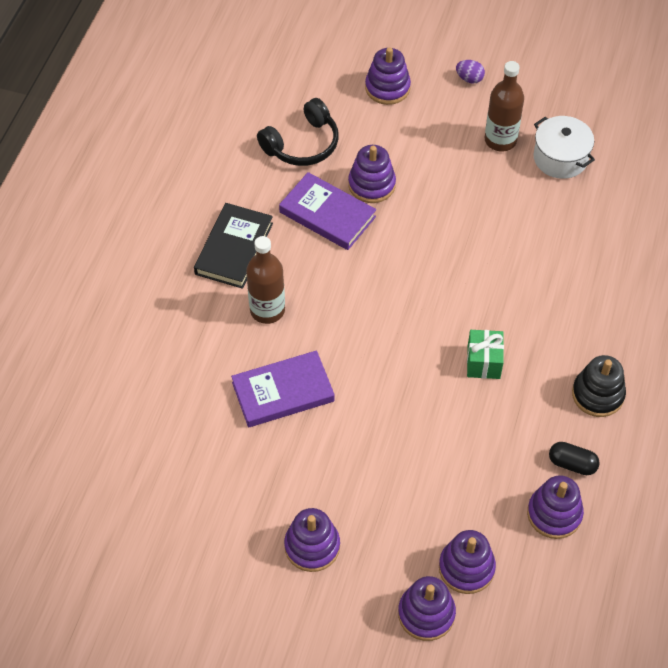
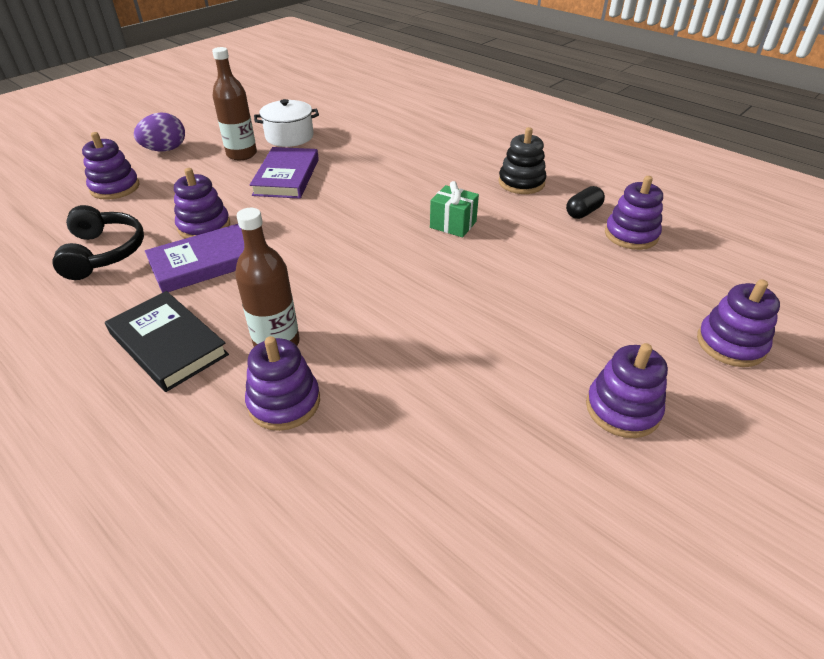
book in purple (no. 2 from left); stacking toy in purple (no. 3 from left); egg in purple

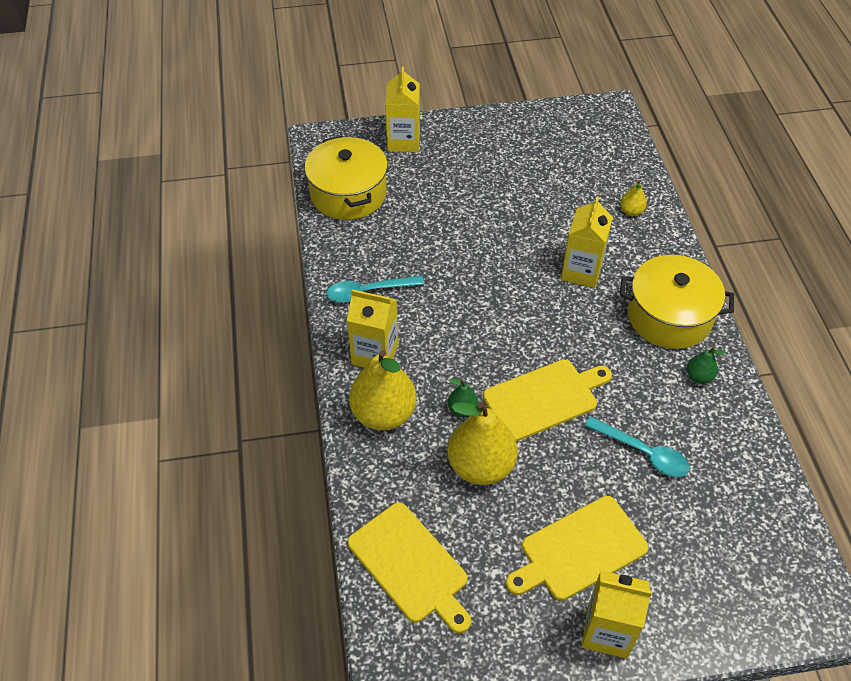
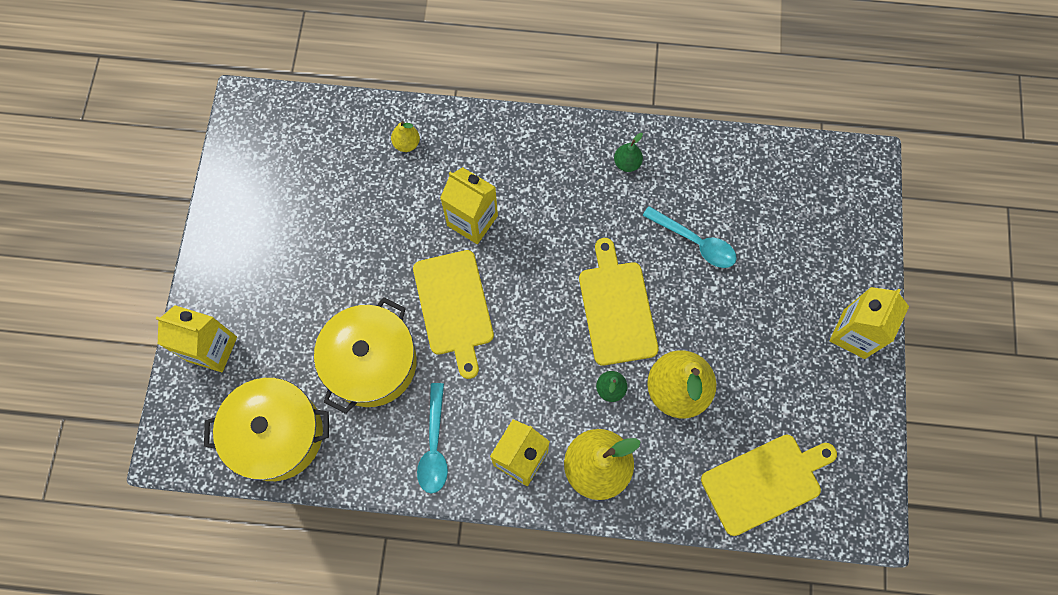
cutting board in yellow (no. 1 from left); spoon in turquoise (no. 2 from left); pot in yellow (no. 2 from left)

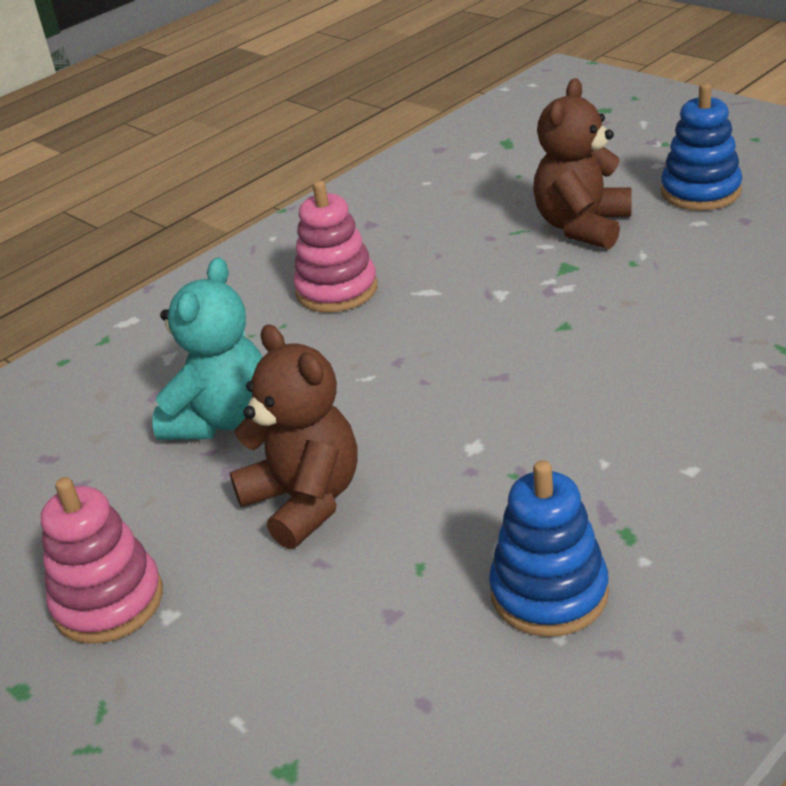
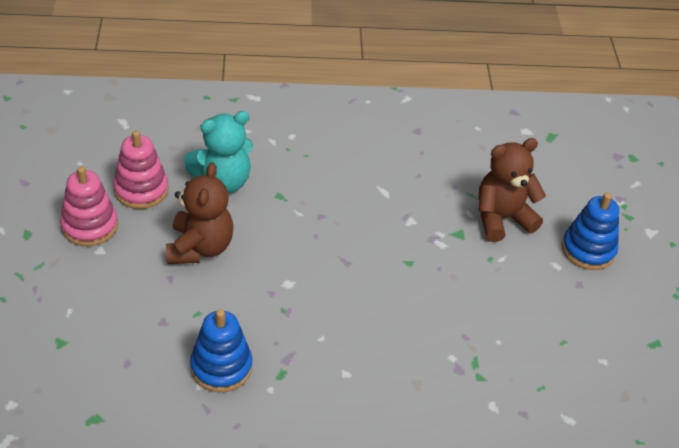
stacking toy in pink (no. 2 from left)

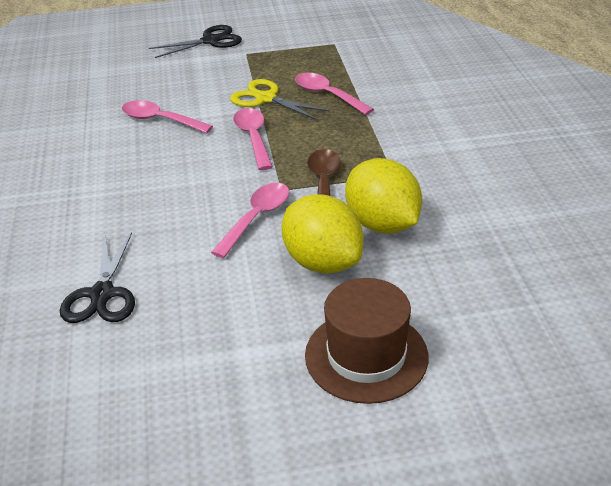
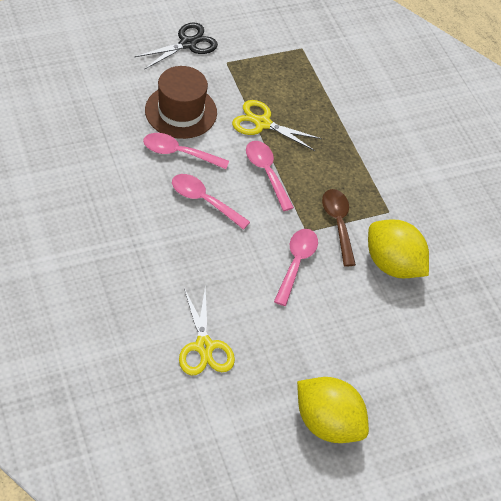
scissors in yellow (no. 1 from left); lemon in yellow (no. 1 from left); spoon in pink (no. 2 from left); hat in brown

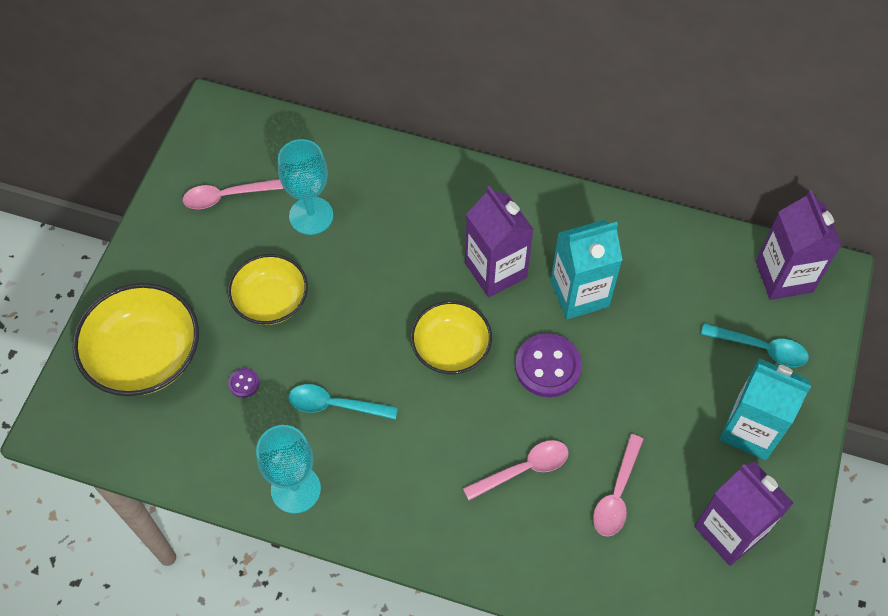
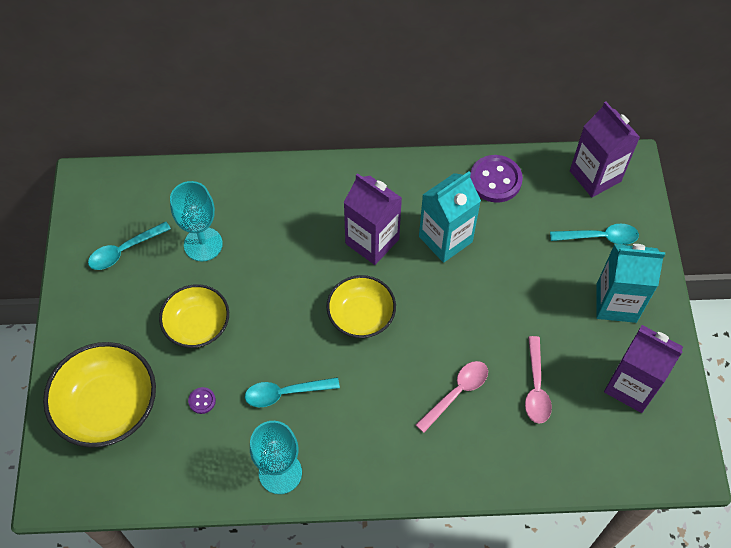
spoon in turquoise (no. 1 from left); button in purple (no. 2 from left)

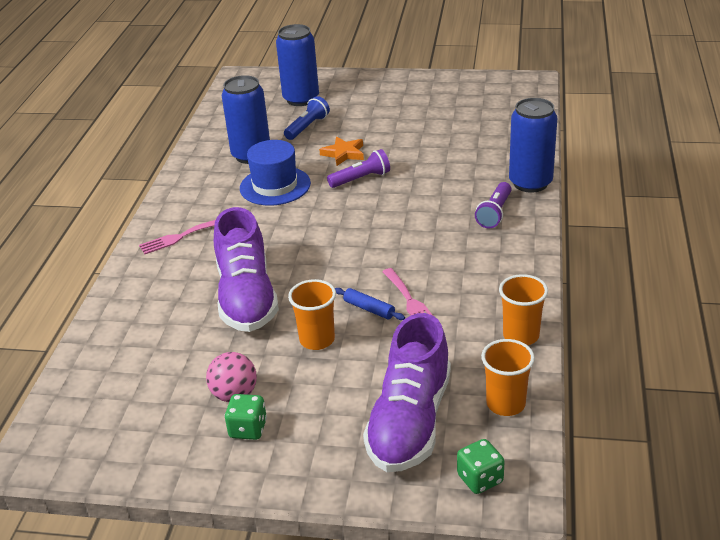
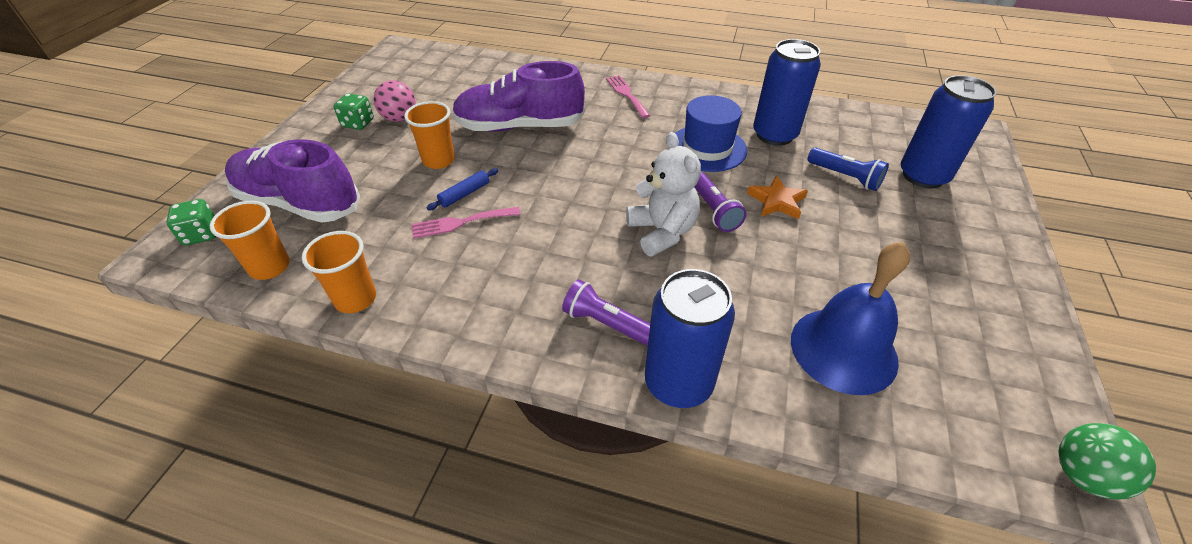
teddy bear in white; bell in blue; ball in green

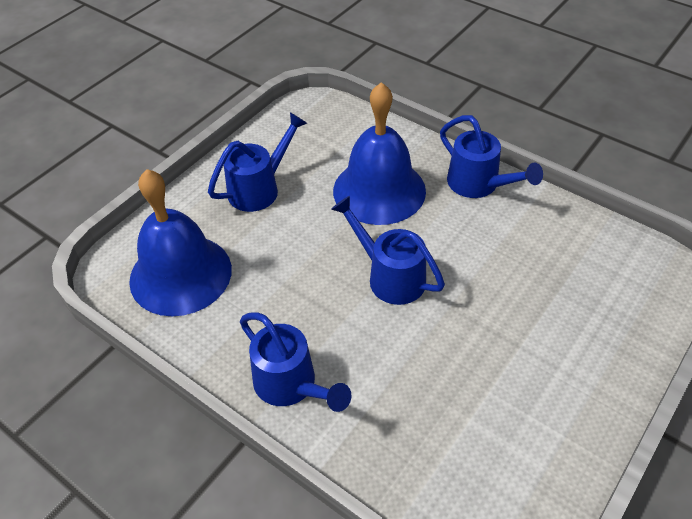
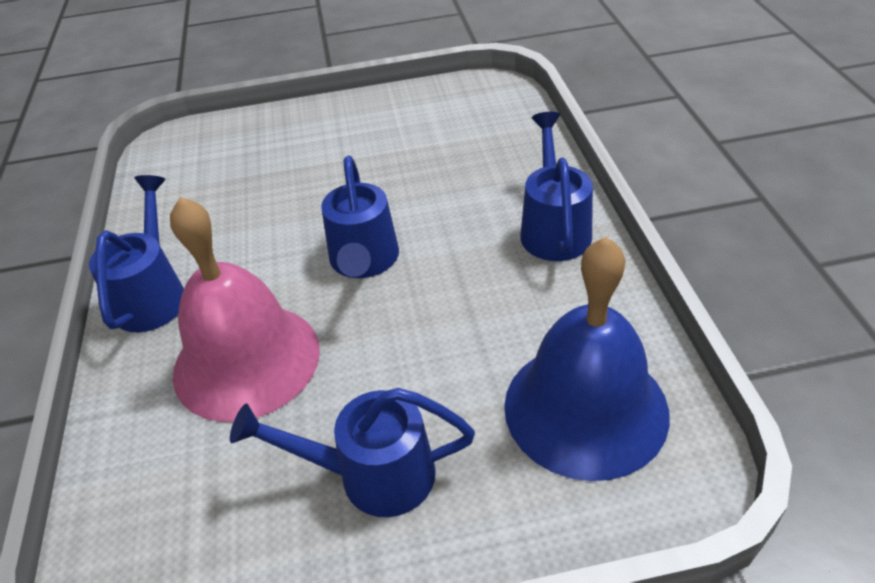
bell in pink

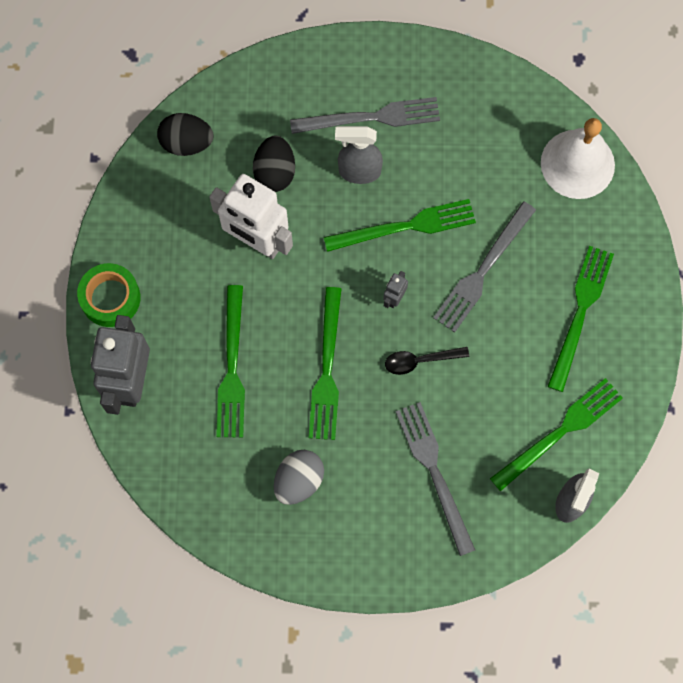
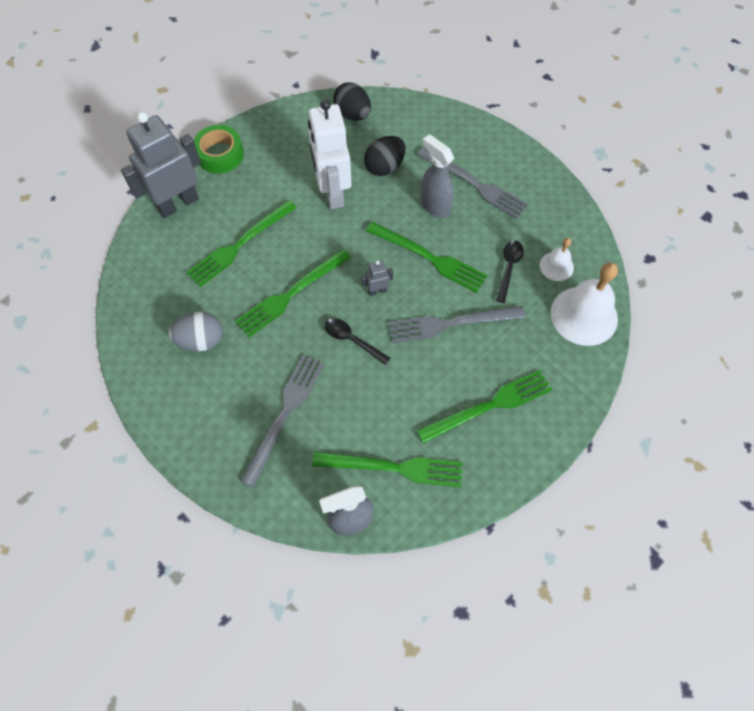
spoon in black (no. 2 from left); bell in white (no. 1 from left)

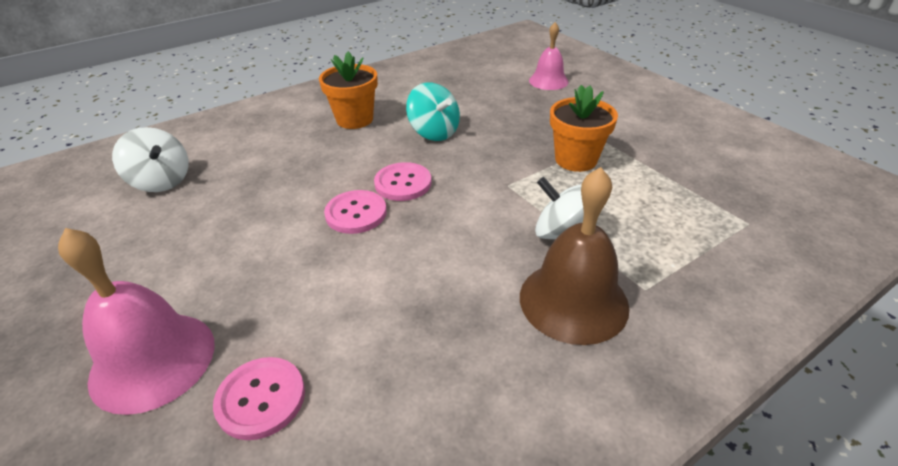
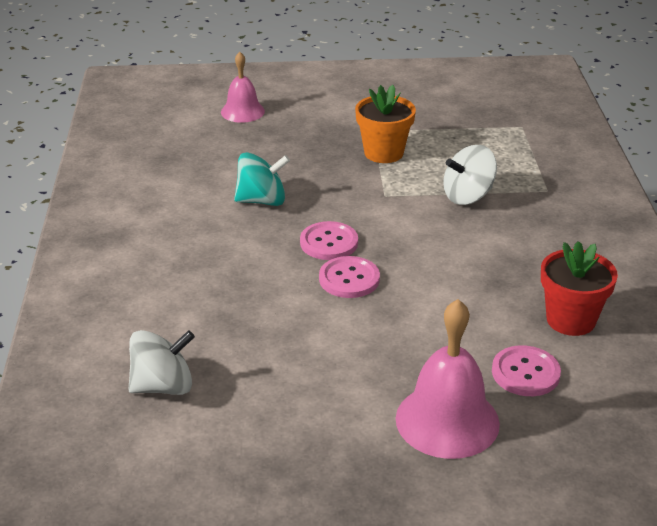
flower pot in orange (no. 1 from left in the first image); bell in brown; flower pot in red

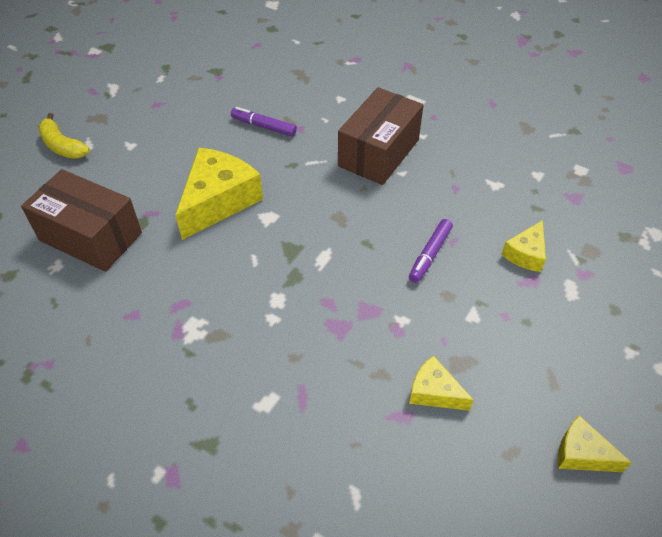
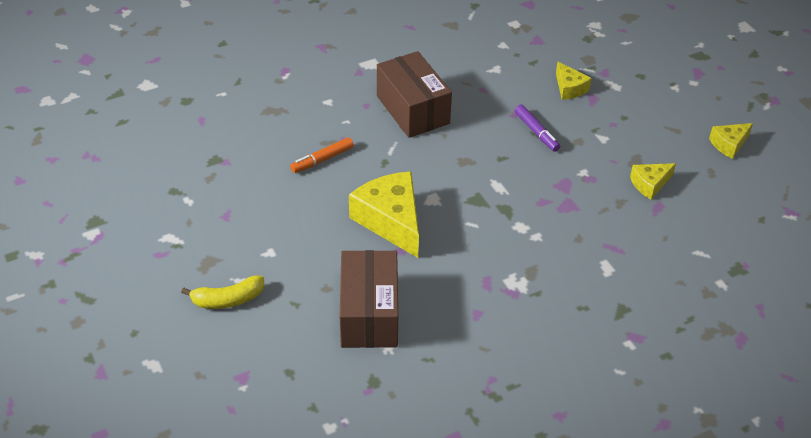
box in brown (no. 1 from left); marker in orange

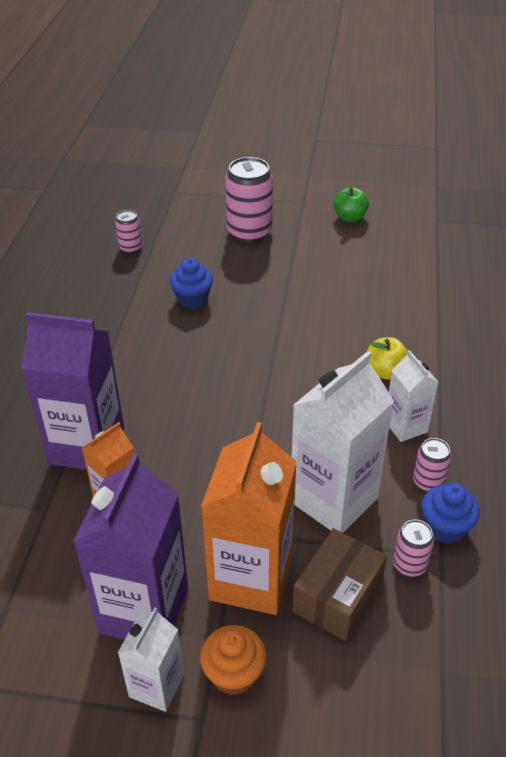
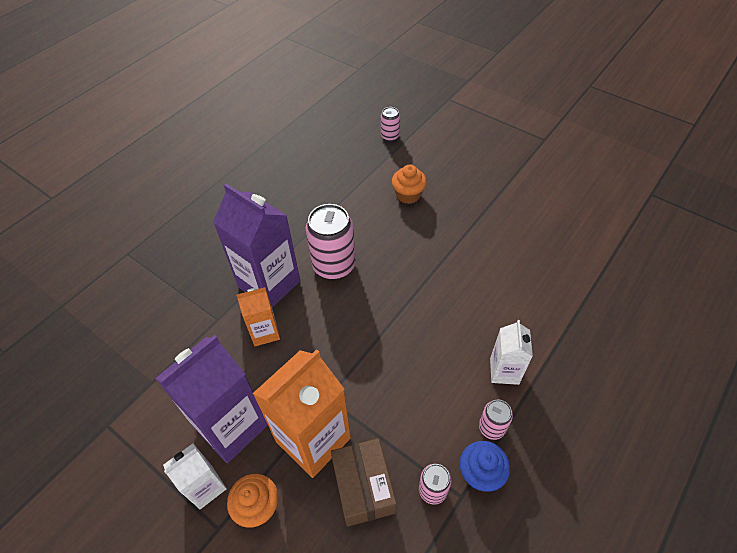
cupcake in orange (no. 2 from left); can in pink (no. 1 from left); carton in white (no. 2 from left in the first image); box in brown; apple in green; apple in yellow

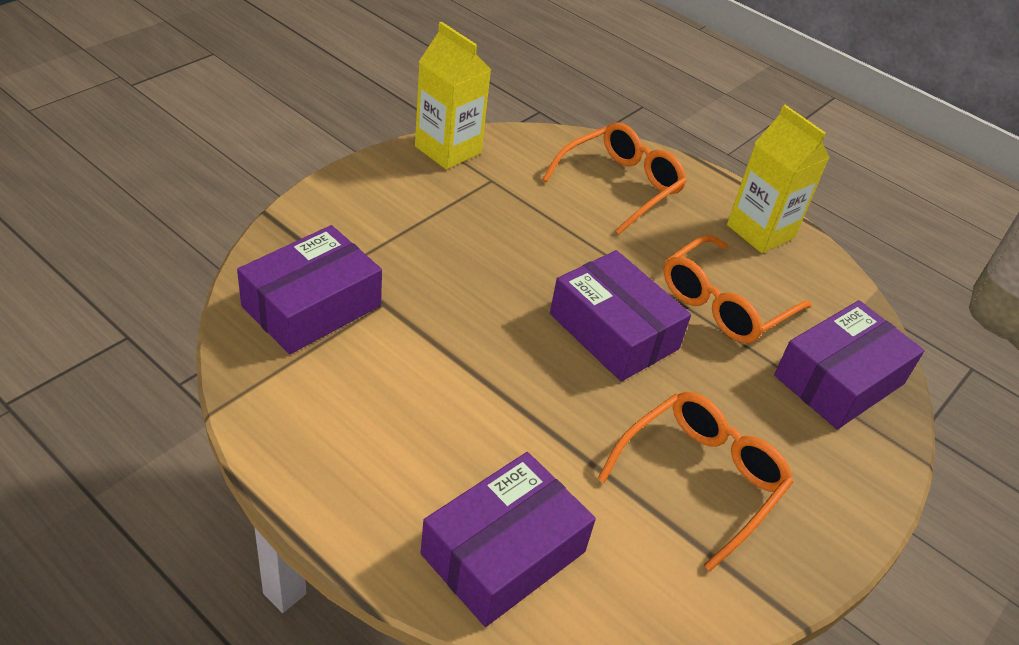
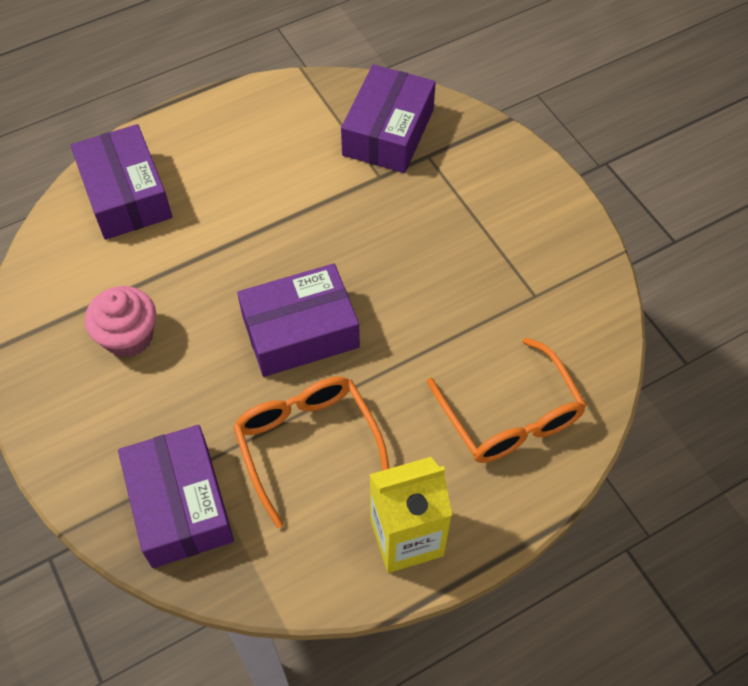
box in purple (no. 4 from left); carton in yellow (no. 1 from left in the first image); cupcake in pink

